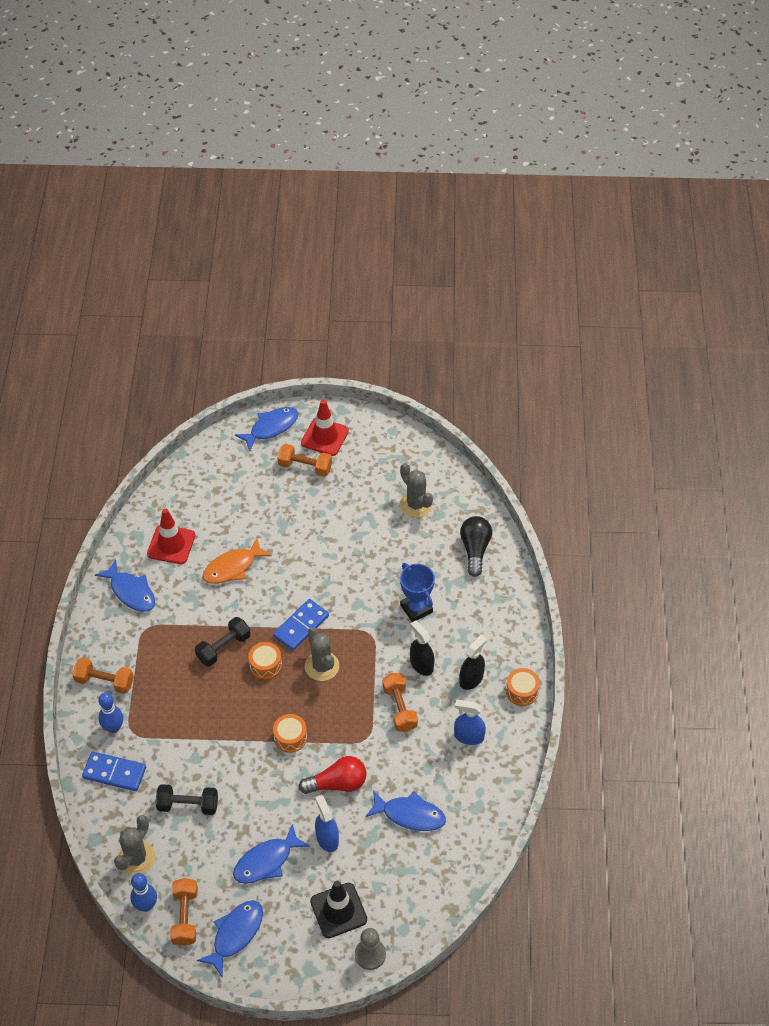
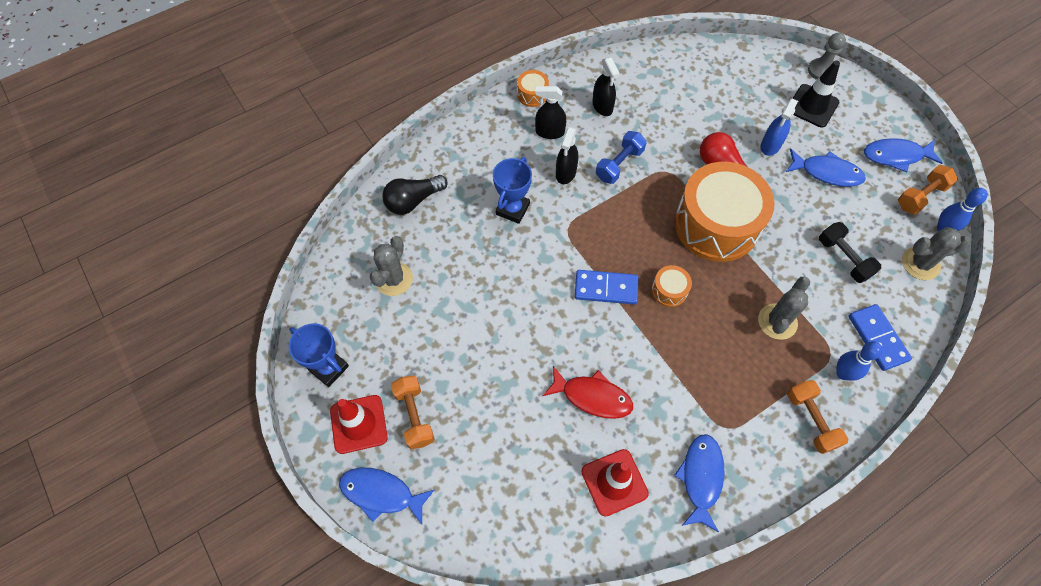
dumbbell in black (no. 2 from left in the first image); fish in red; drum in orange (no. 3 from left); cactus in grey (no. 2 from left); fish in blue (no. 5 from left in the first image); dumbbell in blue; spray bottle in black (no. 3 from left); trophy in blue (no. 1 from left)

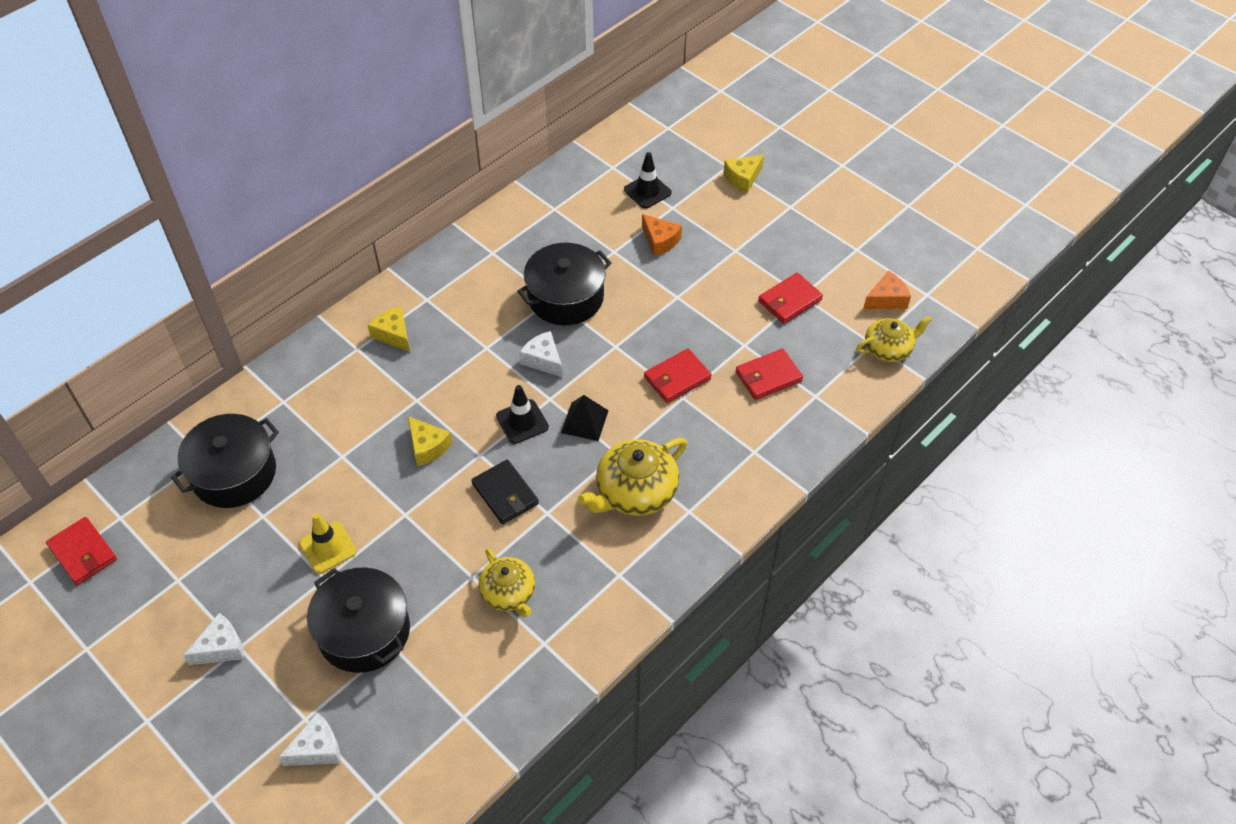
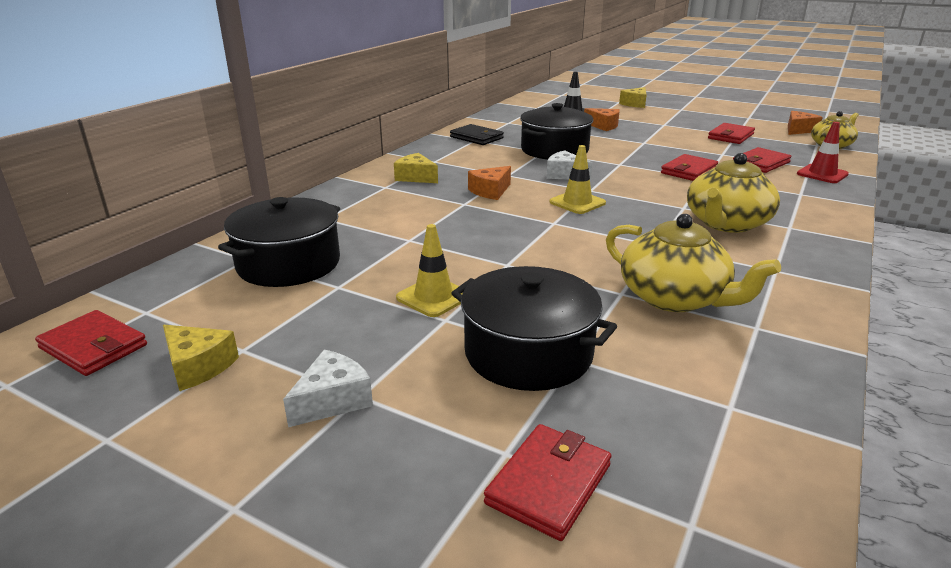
wallet in red (no. 2 from left); cheese in yellow (no. 1 from left); wallet in black; teapot in yellow (no. 1 from left); traffic cone in yellow (no. 2 from left); pyramid in black; cheese in orange (no. 1 from left); traffic cone in red

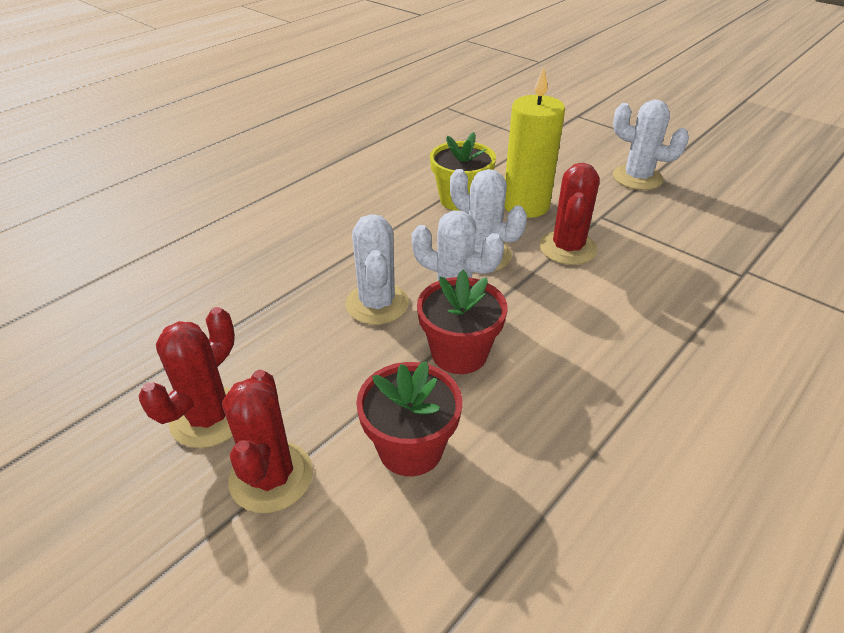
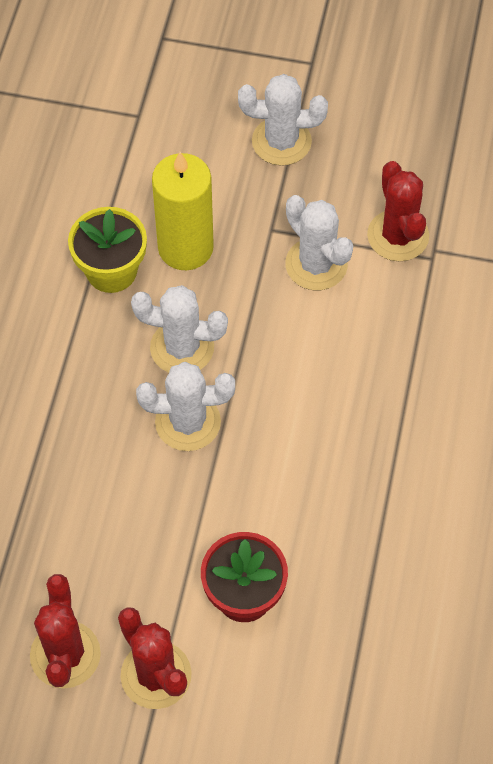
cactus in white (no. 4 from left); flower pot in red (no. 2 from left in the first image); cactus in red (no. 3 from left)

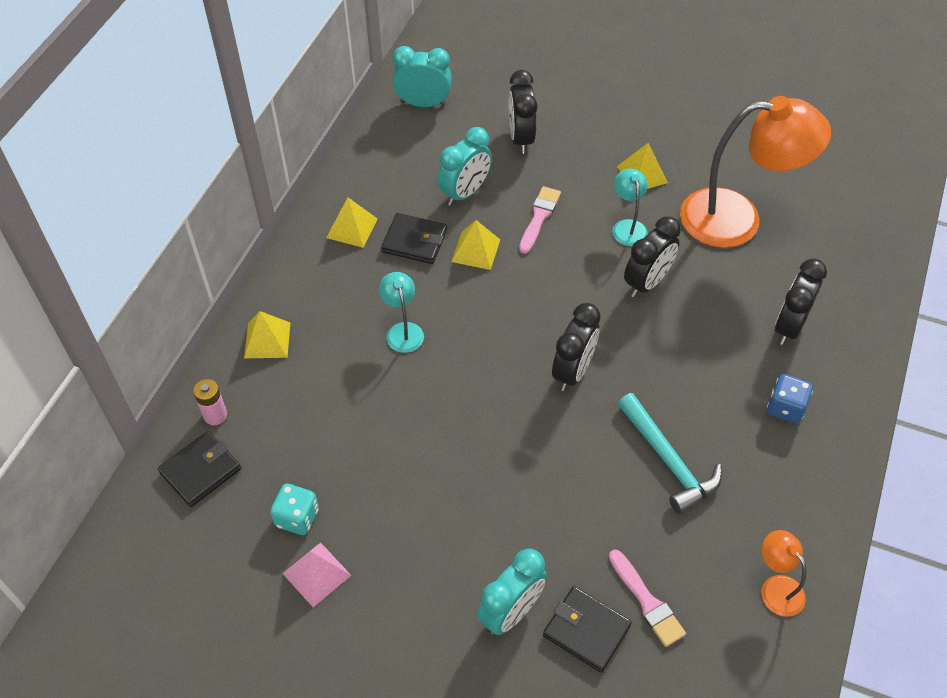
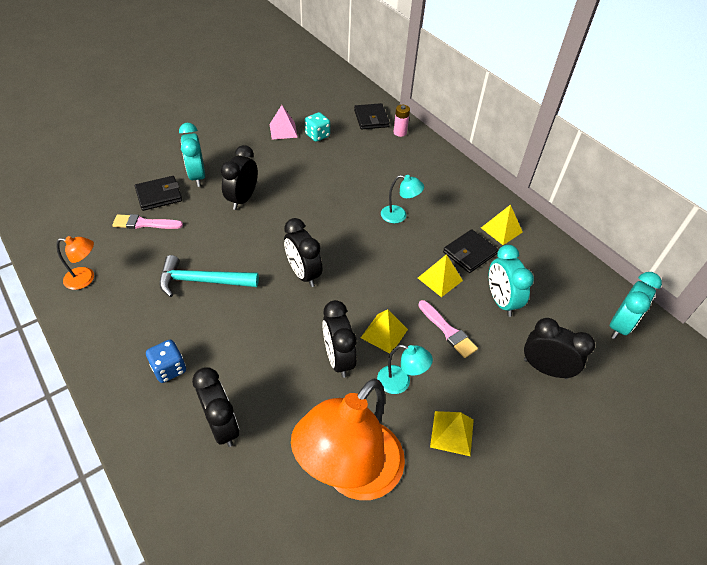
pyramid in yellow (no. 1 from left); clock in black (no. 2 from left)

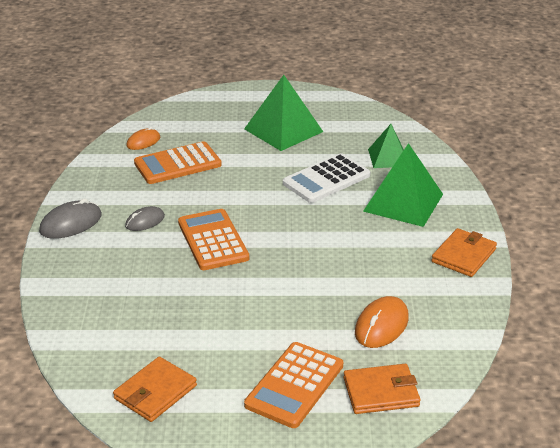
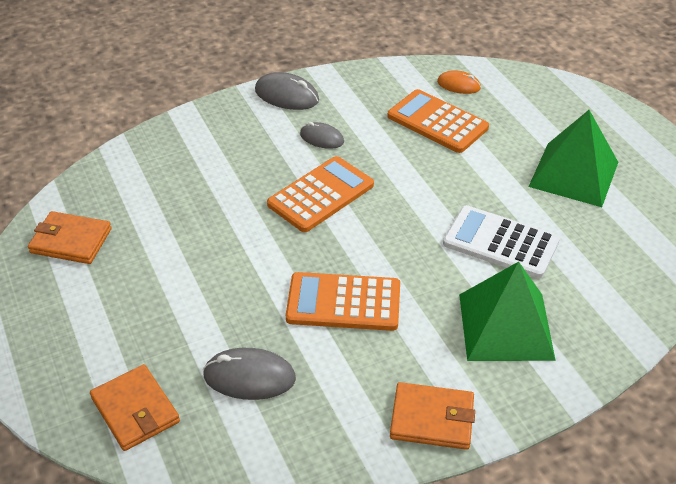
calculator in orange (no. 2 from left); mouse in grey (no. 1 from left); pyramid in green (no. 2 from left in the first image)

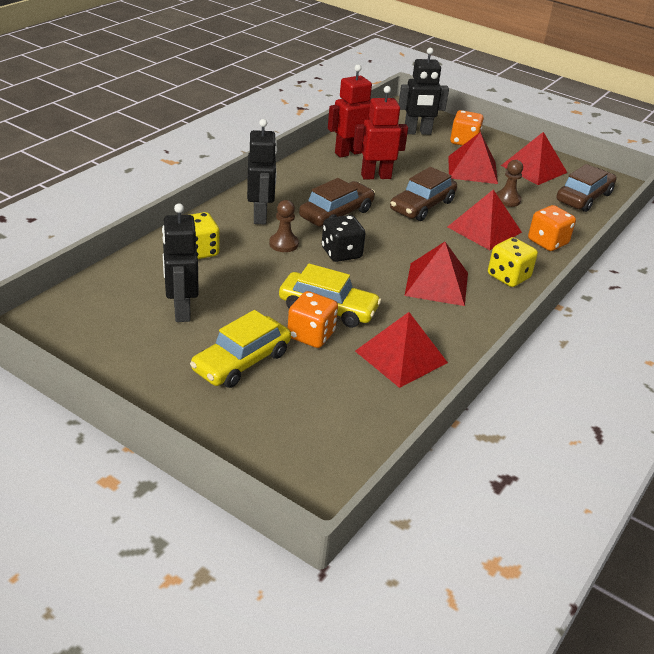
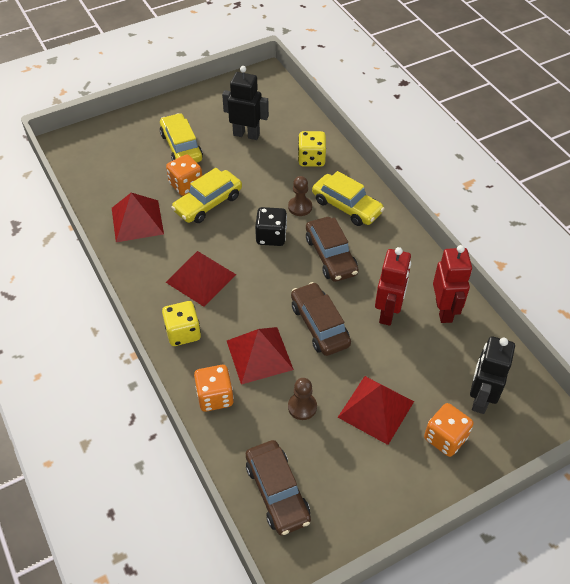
car in yellow (no. 3 from left); pyramid in red (no. 5 from left in the first image)

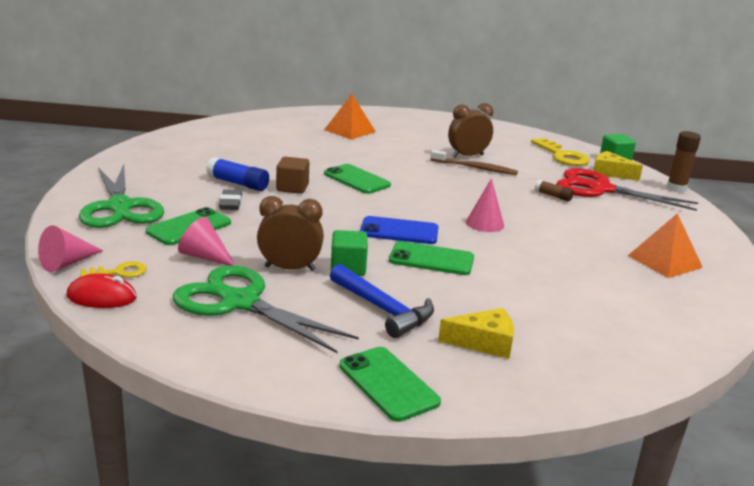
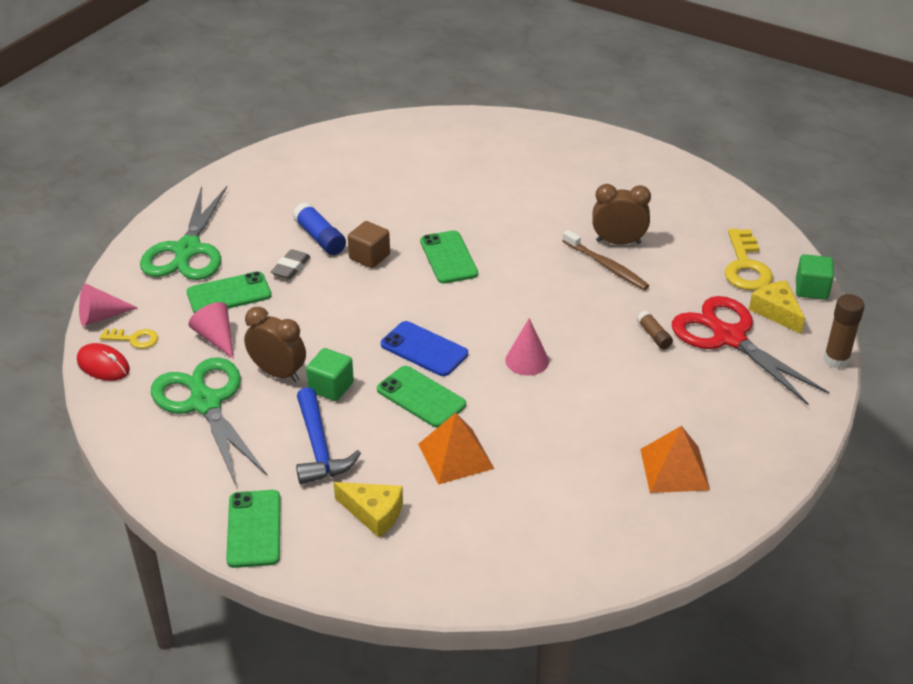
pyramid in orange (no. 1 from left)

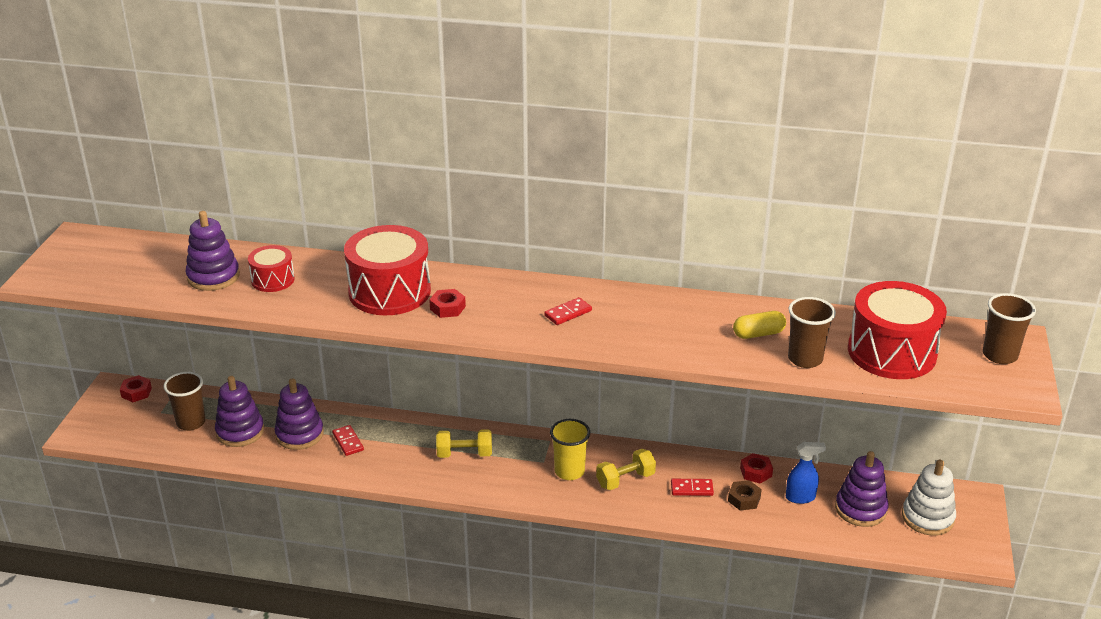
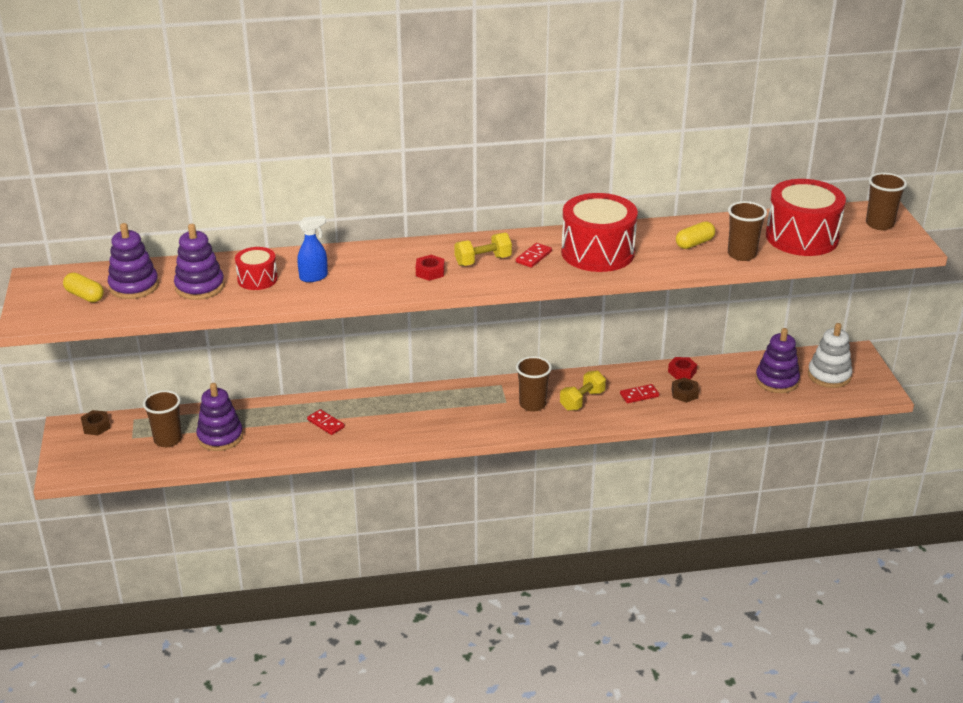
nut in brown (no. 1 from left); stacking toy in purple (no. 1 from left); drum in red (no. 2 from left); dumbbell in yellow (no. 1 from left); cup in brown (no. 2 from left); spray bottle in blue; capsule in yellow (no. 1 from left)

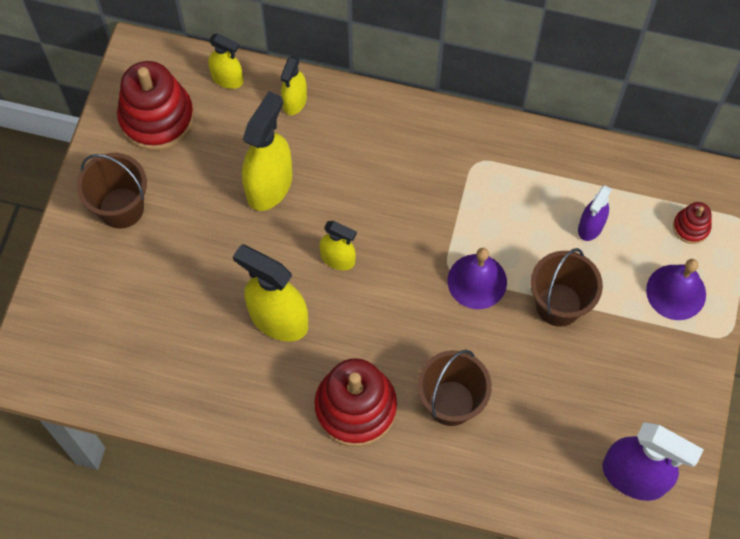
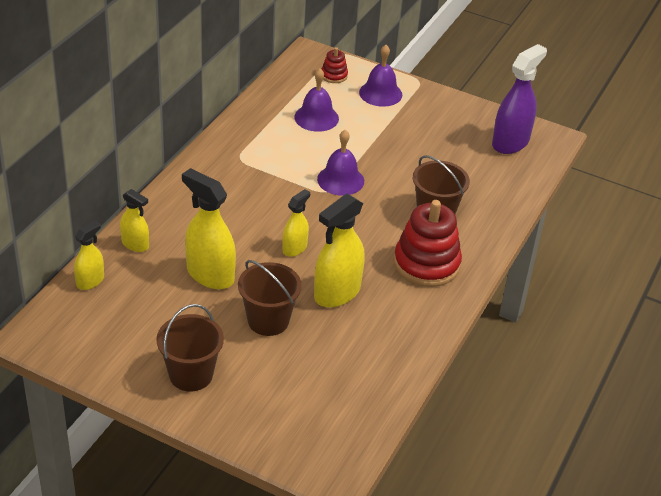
stacking toy in red (no. 1 from left in the first image); bucket in brown (no. 2 from left); bell in purple (no. 1 from left)

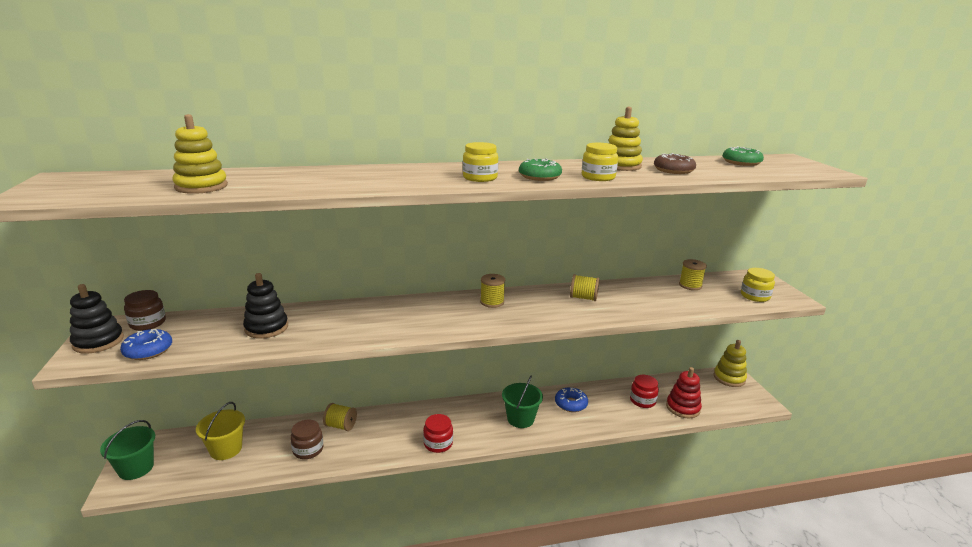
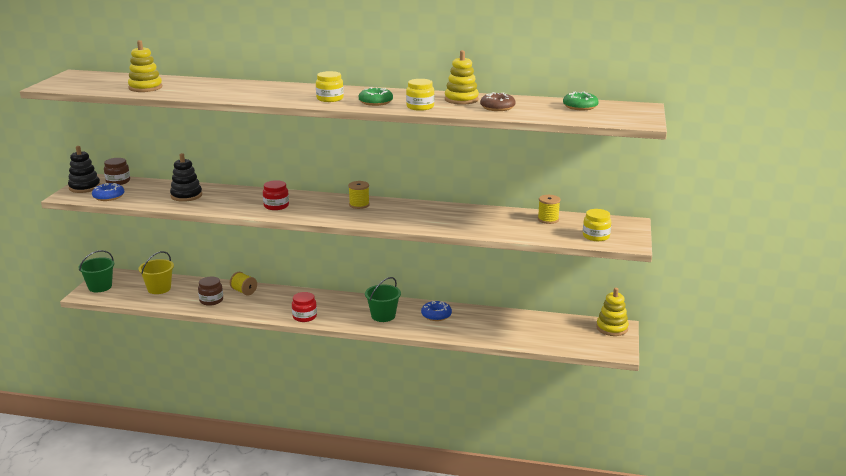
spool in yellow (no. 3 from left in the first image); jar in red (no. 1 from left); stacking toy in red

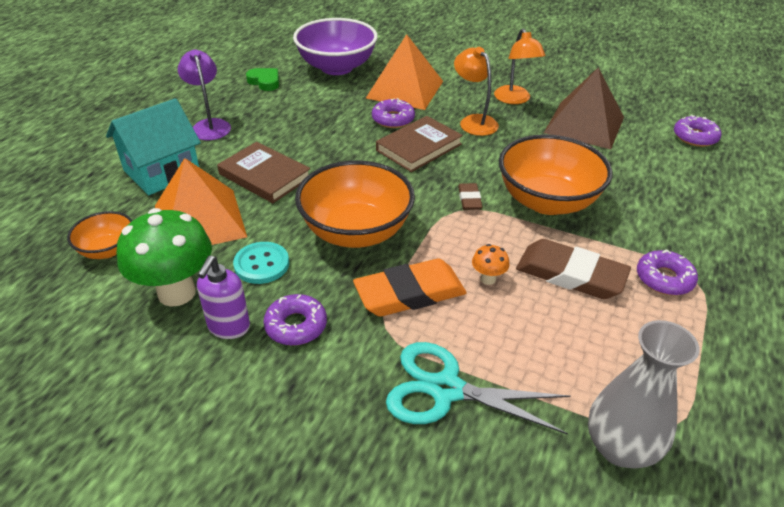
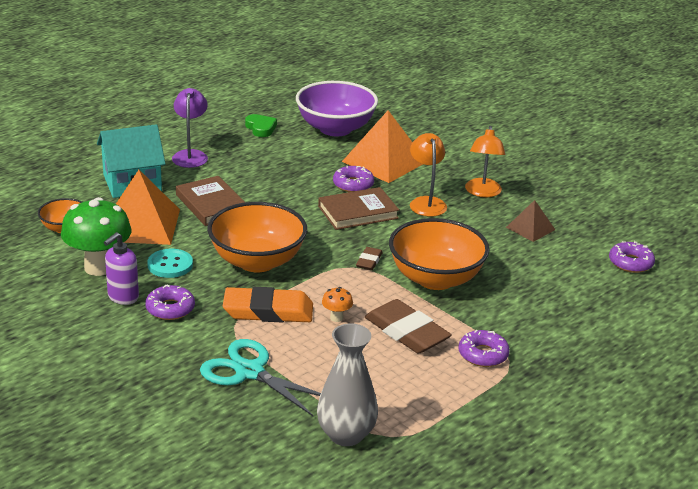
pyramid in brown

